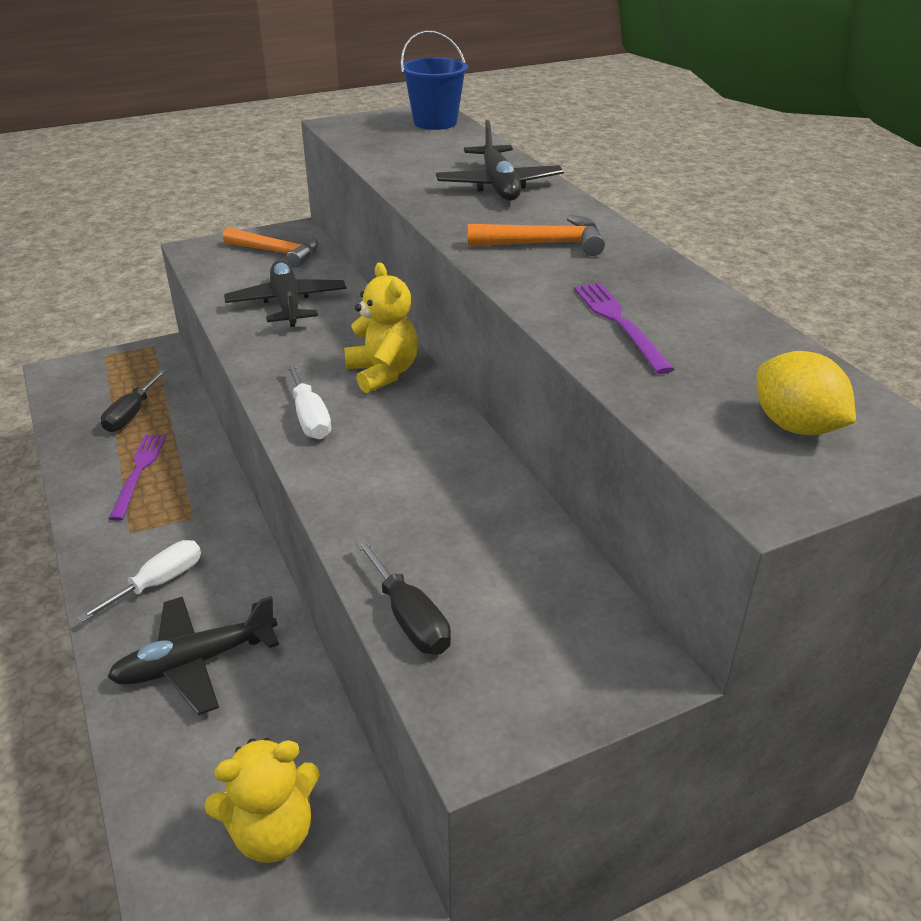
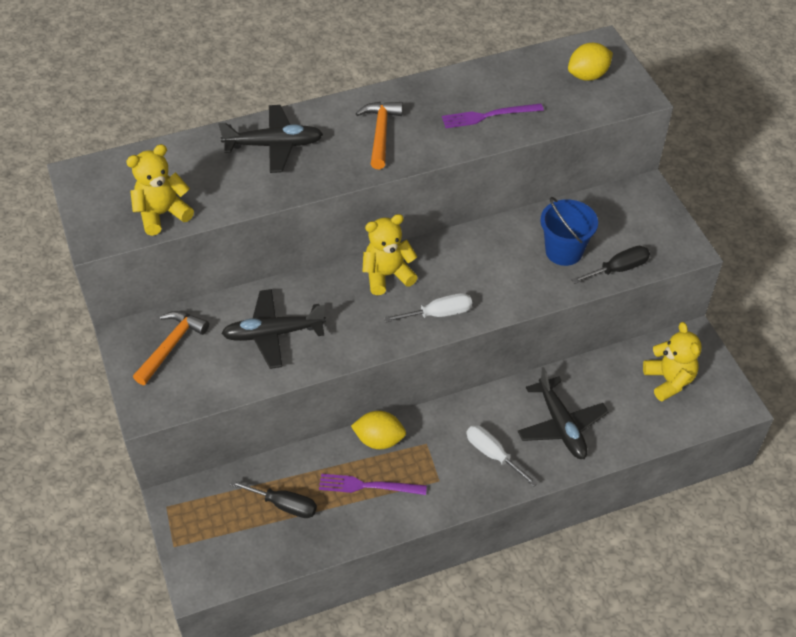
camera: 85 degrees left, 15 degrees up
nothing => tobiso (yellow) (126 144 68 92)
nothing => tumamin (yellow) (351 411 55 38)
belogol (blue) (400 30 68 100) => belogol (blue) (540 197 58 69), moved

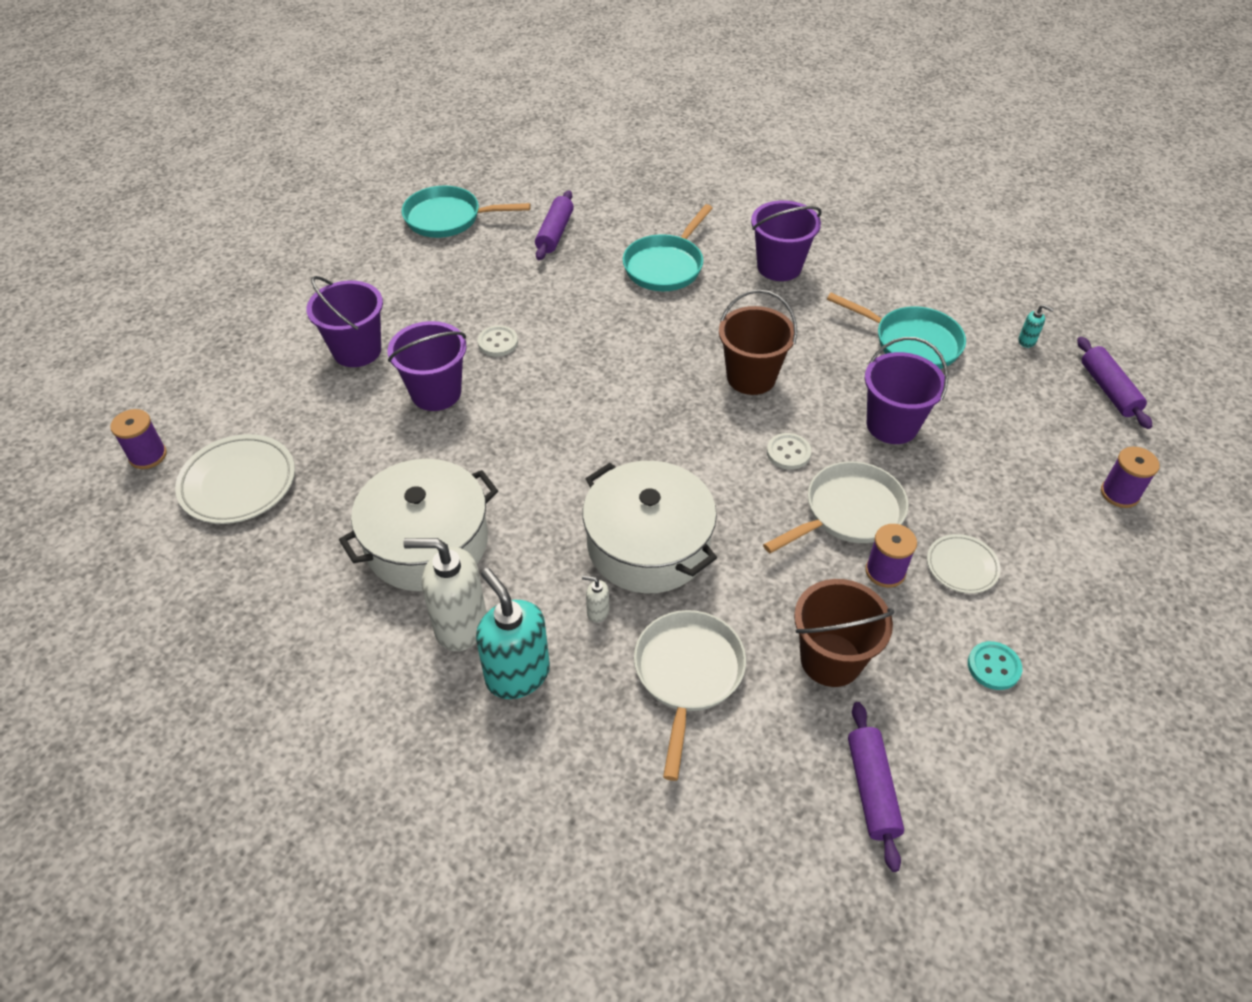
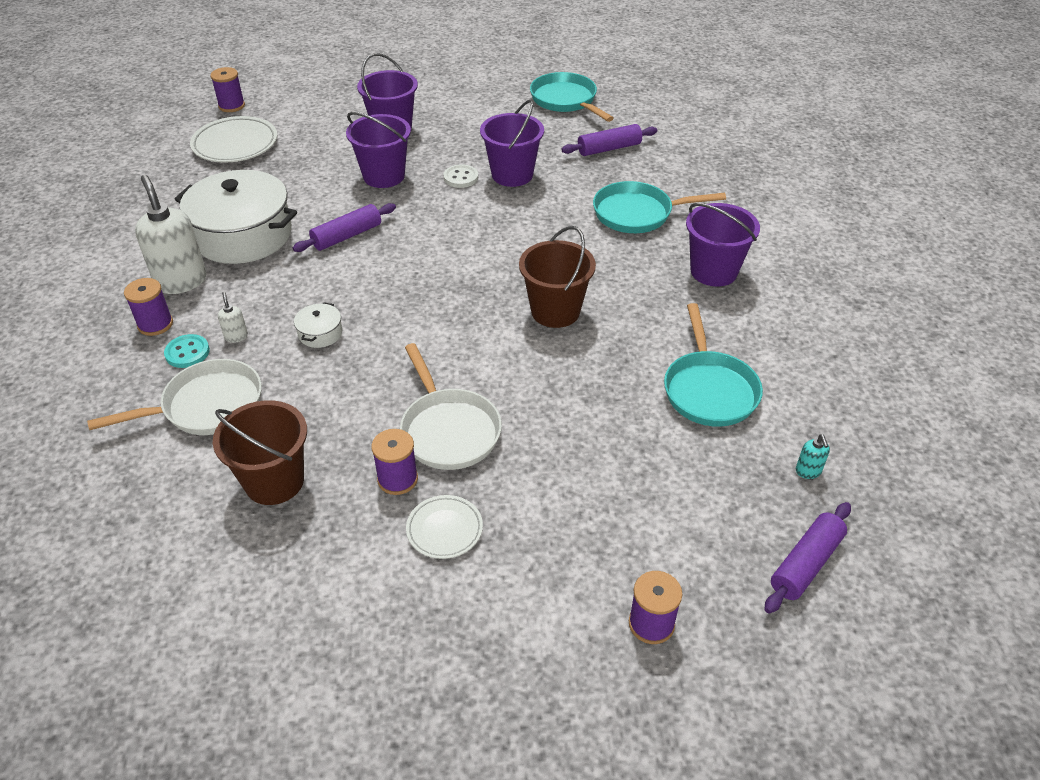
camera: 55 degrees right, 5 degrees down
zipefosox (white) (767 433 44 37) => nothing
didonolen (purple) (848 702 56 170) => didonolen (purple) (293 203 103 49), moved
belogol (purple) (865 337 83 107) => belogol (purple) (480 99 64 88), moved
zipefosox (turquoise) (968 641 54 49) => zipefosox (turquoise) (164 334 46 34), moved
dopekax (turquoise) (476 568 74 131) => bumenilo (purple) (124 278 49 58)
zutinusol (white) (763 461 145 92) => zutinusol (white) (400 343 102 127), 45 degrees clockwise
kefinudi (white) (583 461 134 132) => kefinudi (white) (294 302 48 46), x0.40

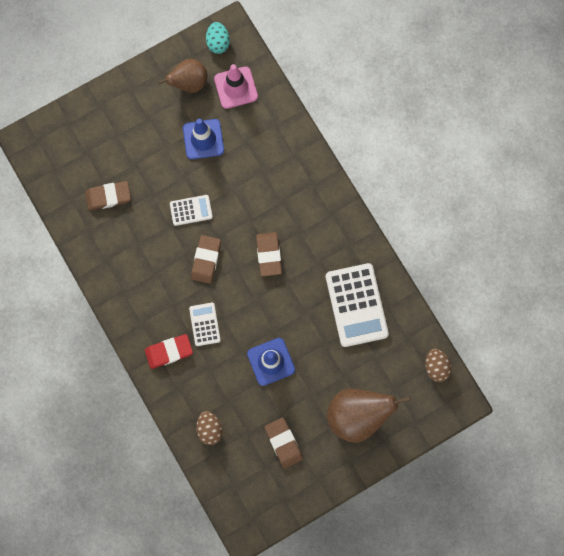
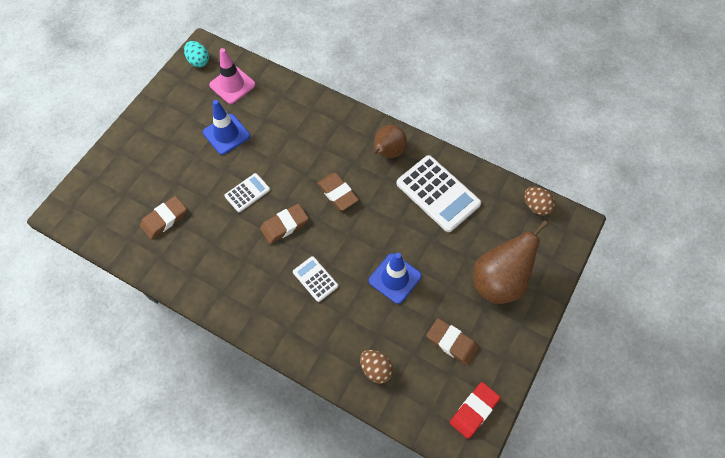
camera: 30 degrees left, 15 degrees down
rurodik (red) (145 334 48 35) => rurodik (red) (450 382 50 57), moved
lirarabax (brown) (158 59 50 34) => lirarabax (brown) (373 125 34 33), moved
rurodik (brown) (191 235 30 49) => rurodik (brown) (260 204 49 40), 75 degrees clockwise

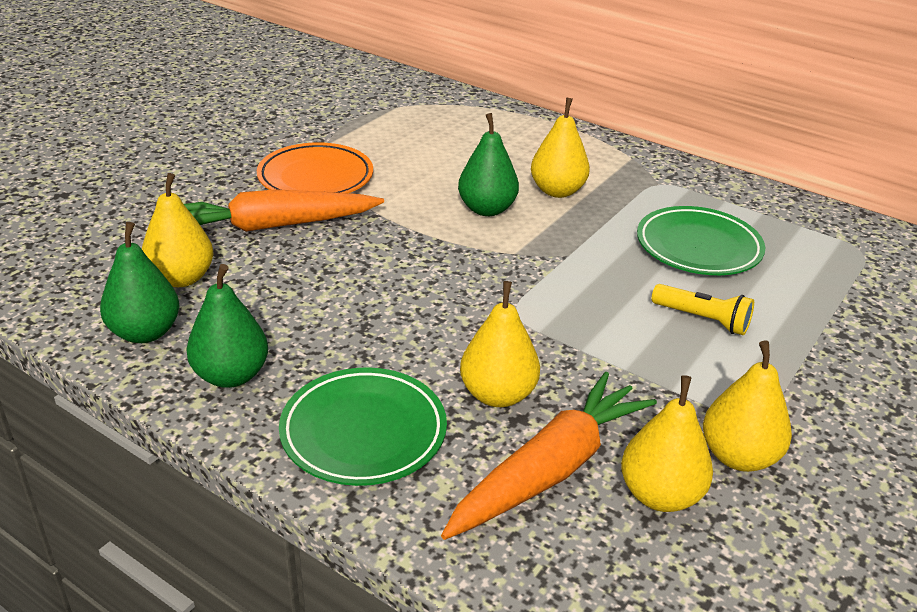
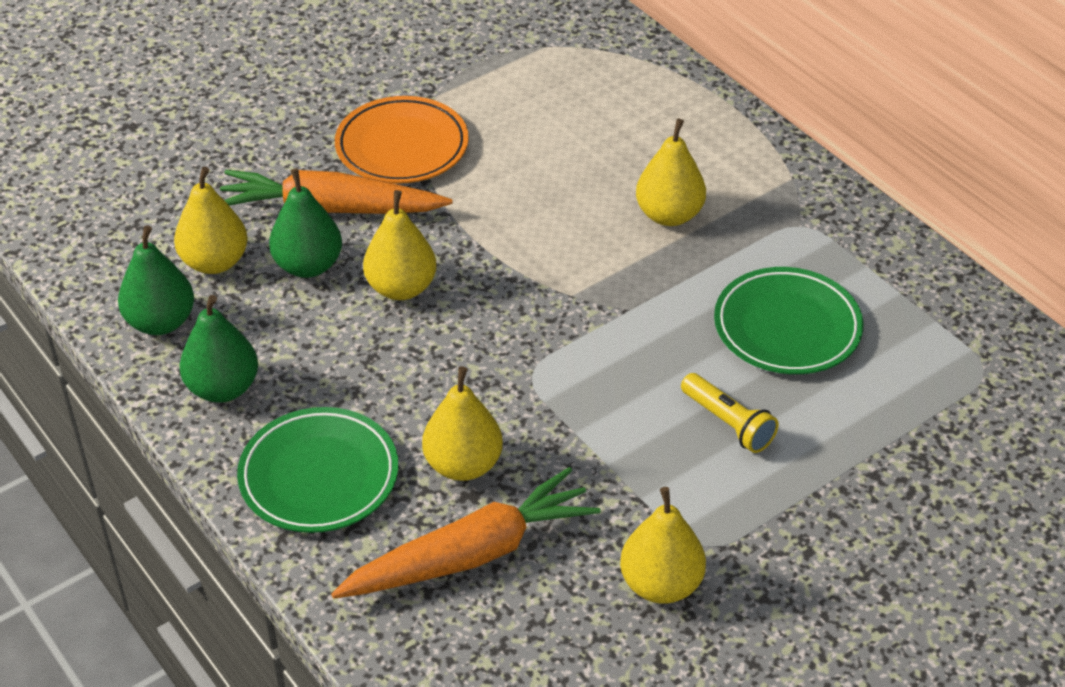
camera: 20 degrees right, 10 degrees up
lirarabax (green) (458 113 61 103) => lirarabax (green) (269 168 73 110), moved
lirarabax (yellow) (621 375 92 137) => lirarabax (yellow) (363 190 74 110), moved

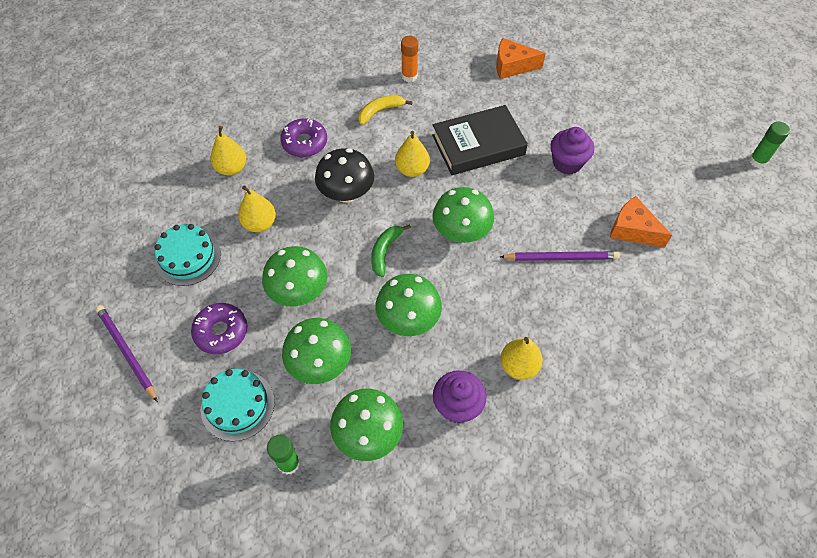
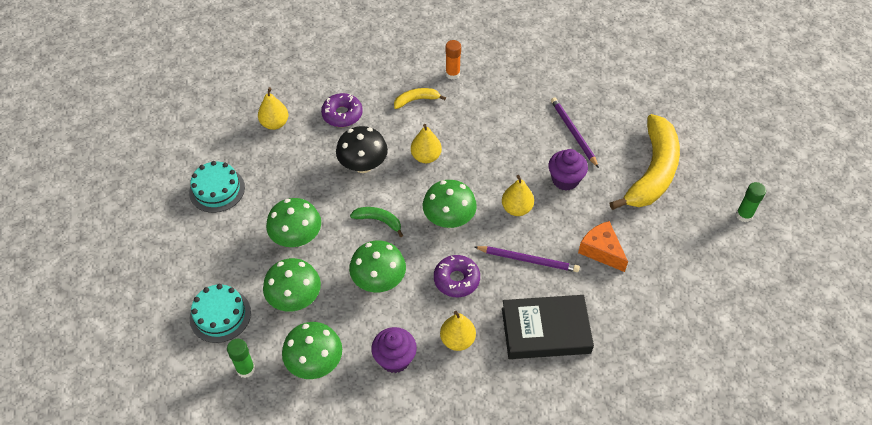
camera: 15 degrees right, 5 degrees down
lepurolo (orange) (496 38 50 41) => nothing
nothing => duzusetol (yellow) (610 114 70 96)
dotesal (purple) (95 305 63 97) => dotesal (purple) (551 97 48 71), moved
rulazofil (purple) (191 303 56 51) => rulazofil (purple) (434 255 46 42), moved
lirarabax (yellow) (238 185 38 47) => lirarabax (yellow) (502 175 32 41), moved
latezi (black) (432 105 96 70) => latezi (black) (502 295 92 64), moved
duzusetol (green) (371 224 40 53) => duzusetol (green) (350 207 53 30), 75 degrees clockwise

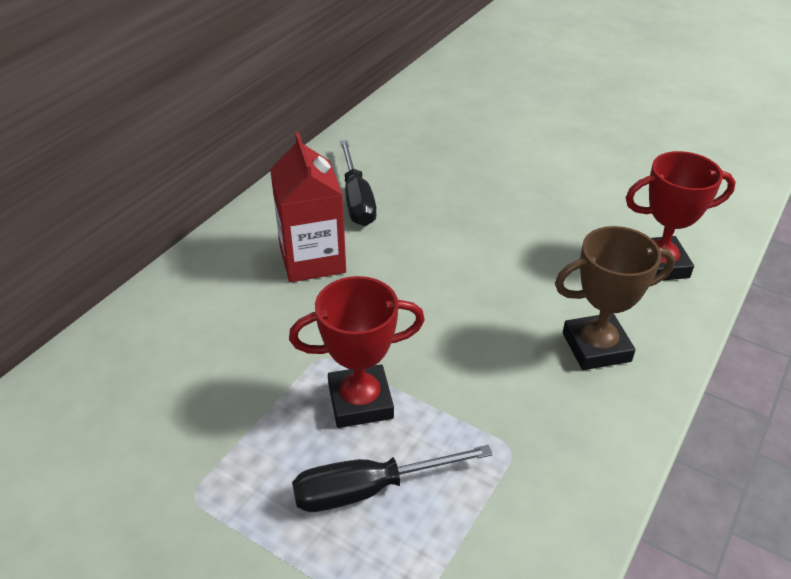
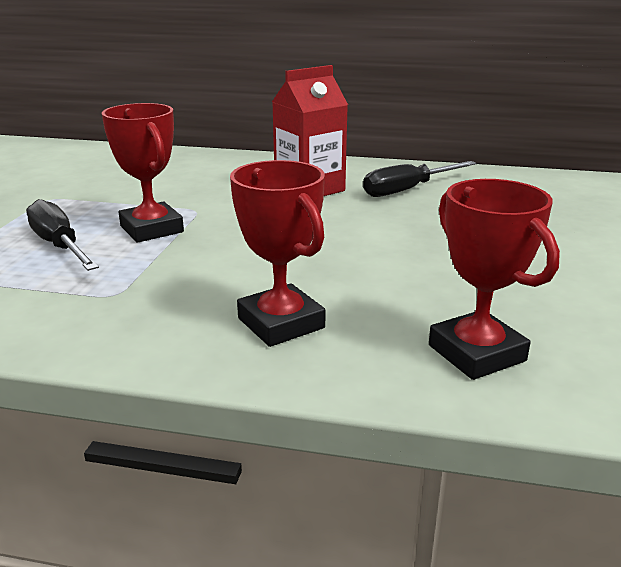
camera: 70 degrees right, 15 degrees down
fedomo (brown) (555 226 120 144) => fedomo (red) (230 160 96 187)

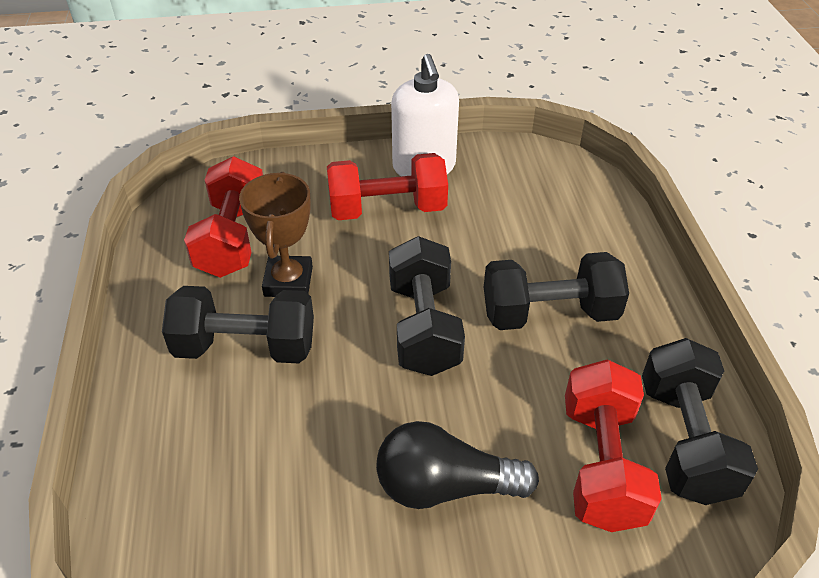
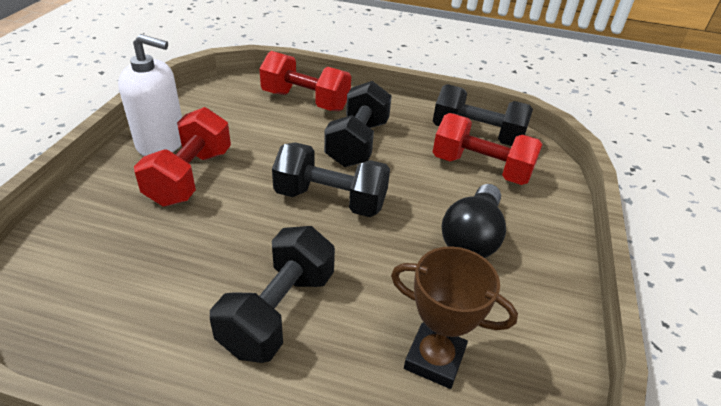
camera: 70 degrees left, 5 degrees down
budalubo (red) (184 156 79 122) => budalubo (red) (259 51 92 60), moved
fedomo (brown) (239 172 74 125) => fedomo (brown) (391 246 127 143), moved

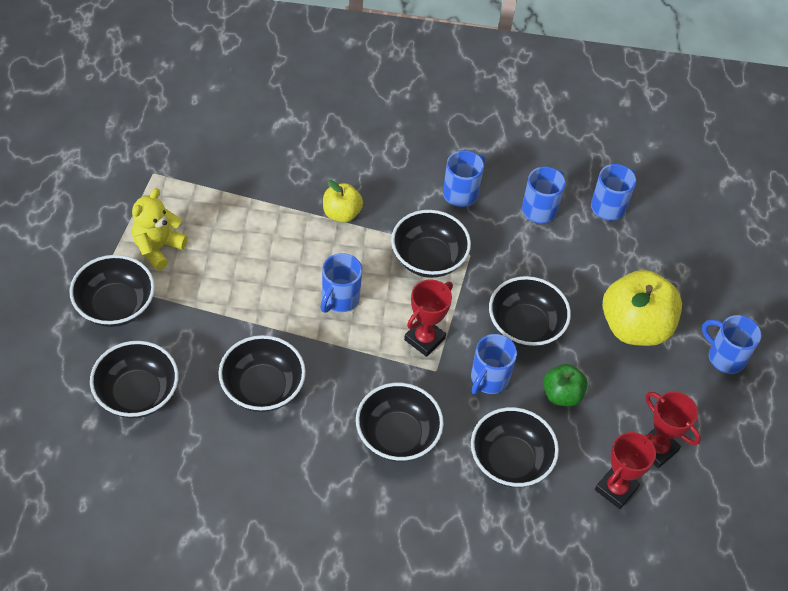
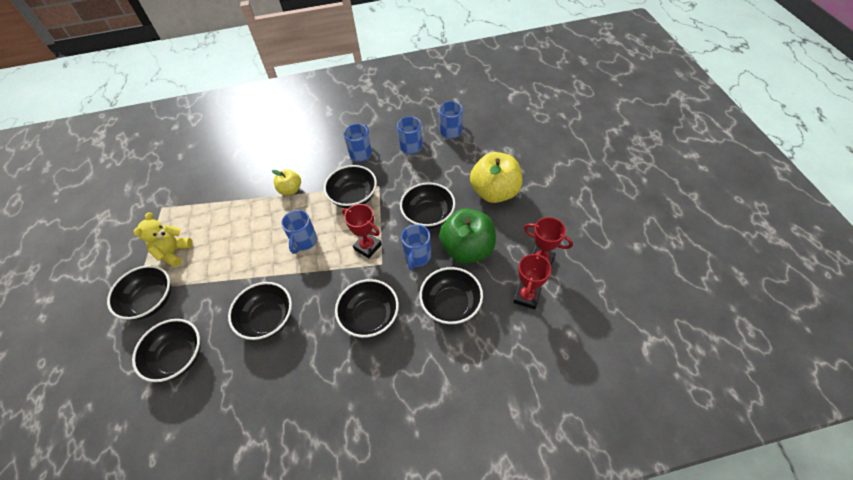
camera: 10 degrees left, 0 degrees up
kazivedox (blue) (702 315 59 59) => nothing
fedomo (red) (404 280 49 77) => fedomo (red) (342 204 40 54), 75 degrees counterclockwise
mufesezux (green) (543 364 45 43) => mufesezux (green) (439 208 57 56), x1.84

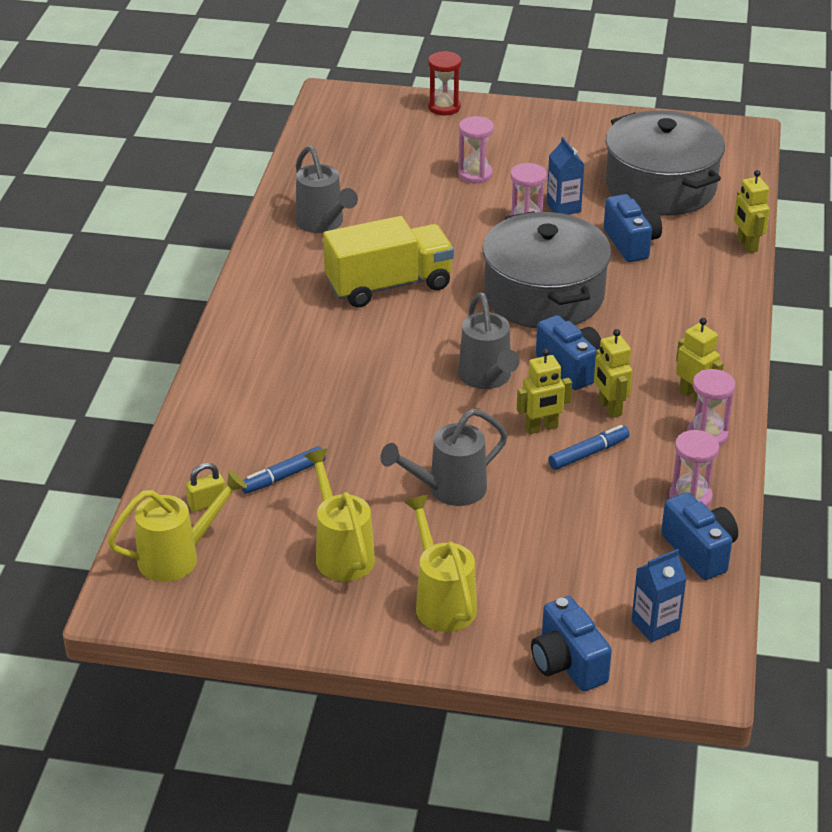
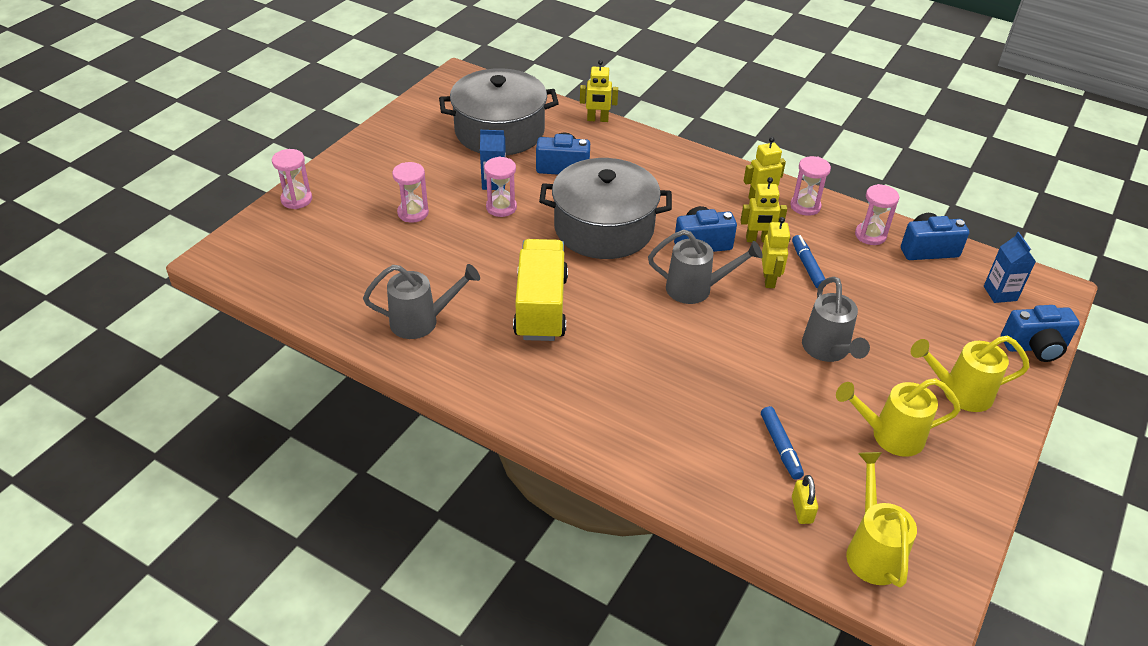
camera: 70 degrees left, 5 degrees up
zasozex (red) (428 51 33 64) => zasozex (pink) (272 149 40 60)

